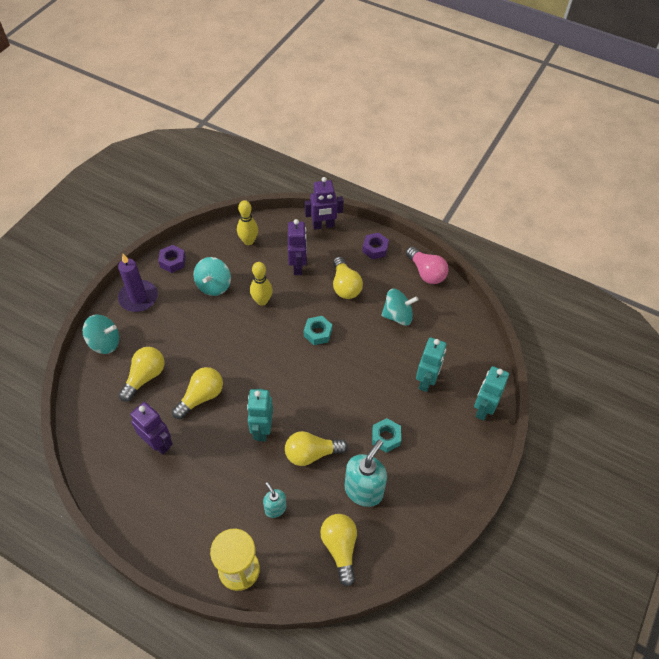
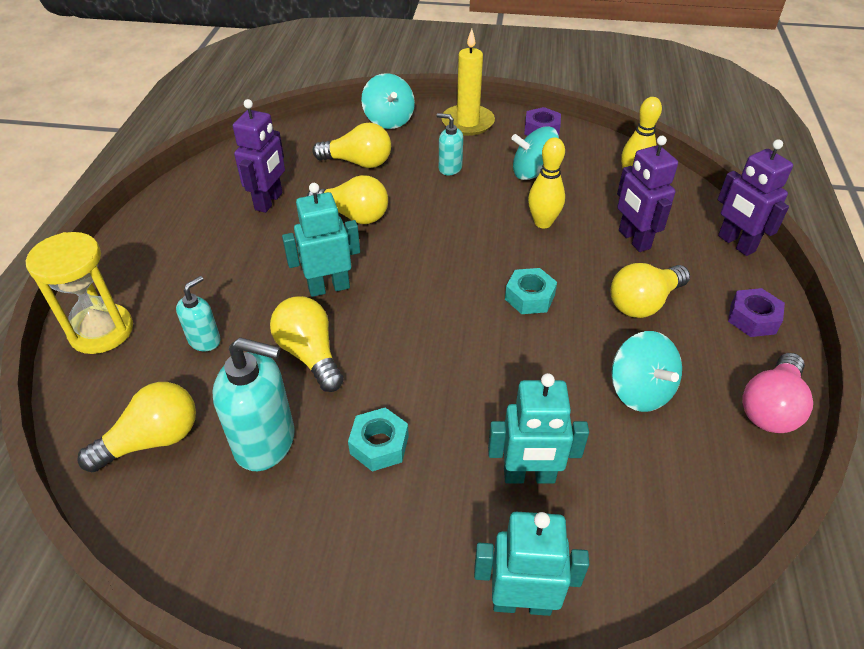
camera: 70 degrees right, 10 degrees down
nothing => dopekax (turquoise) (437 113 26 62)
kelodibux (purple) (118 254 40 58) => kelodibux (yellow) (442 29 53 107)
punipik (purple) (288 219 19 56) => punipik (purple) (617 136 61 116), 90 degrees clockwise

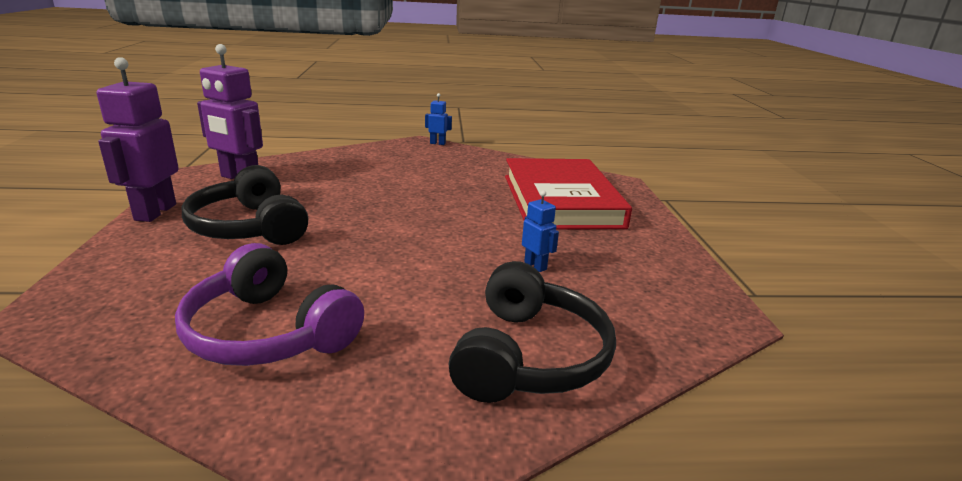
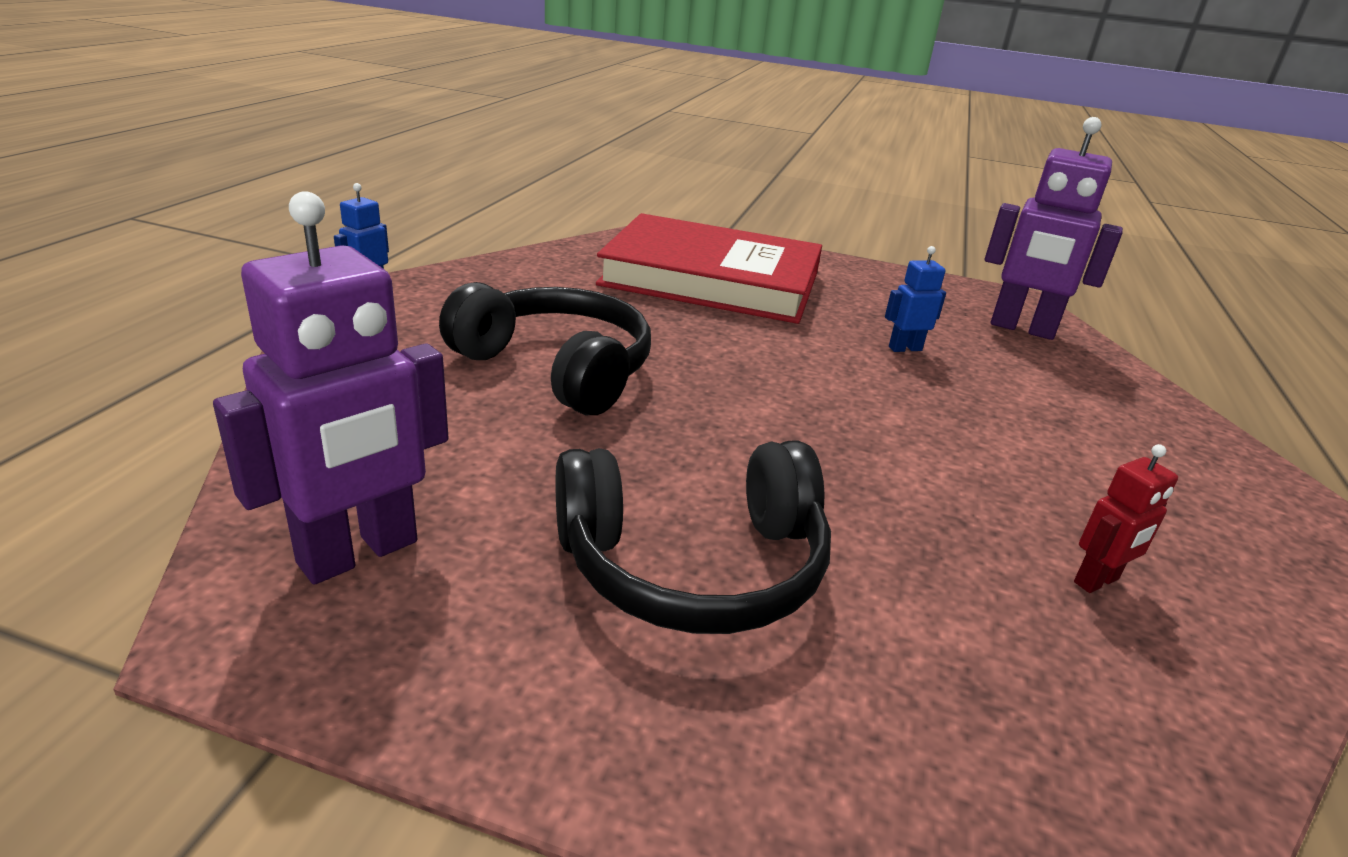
camera: 70 degrees left, 5 degrees up
punipik (purple) (96 57 83 165) => punipik (purple) (985 117 138 223), moved
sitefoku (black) (449 261 167 142) => sitefoku (black) (439 282 212 133), moved
sitefoku (purple) (175 243 189 123) => punipik (red) (1074 444 104 149)

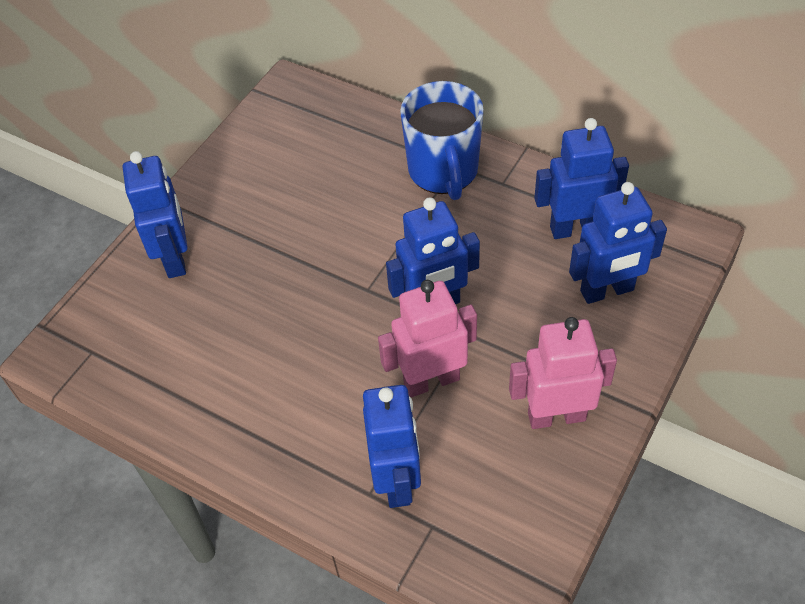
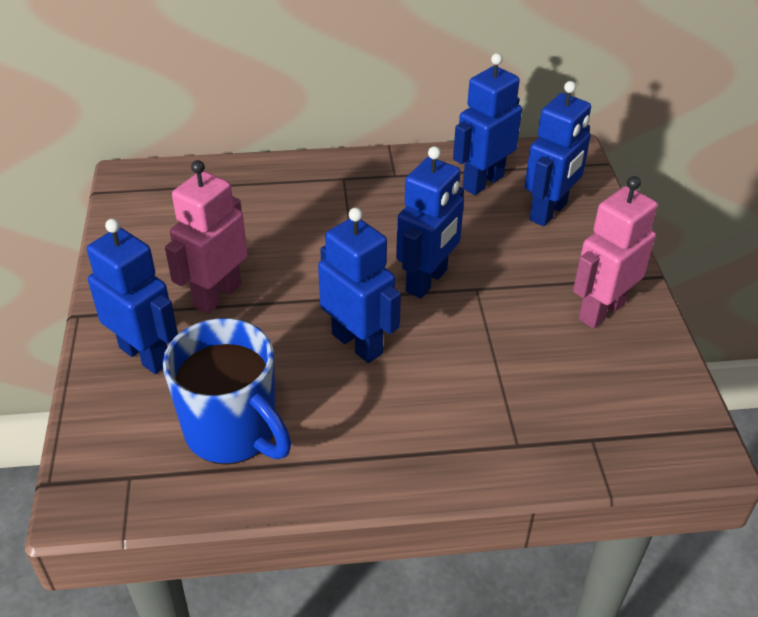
camera: 40 degrees left, 10 degrees down
punipik (blue) (363 385 58 123) => punipik (blue) (318 207 83 156), moved
punipik (pink) (378 280 99 117) => punipik (pink) (165 160 83 154), moved
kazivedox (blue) (400 81 84 119) => kazivedox (blue) (163 318 129 147), moved

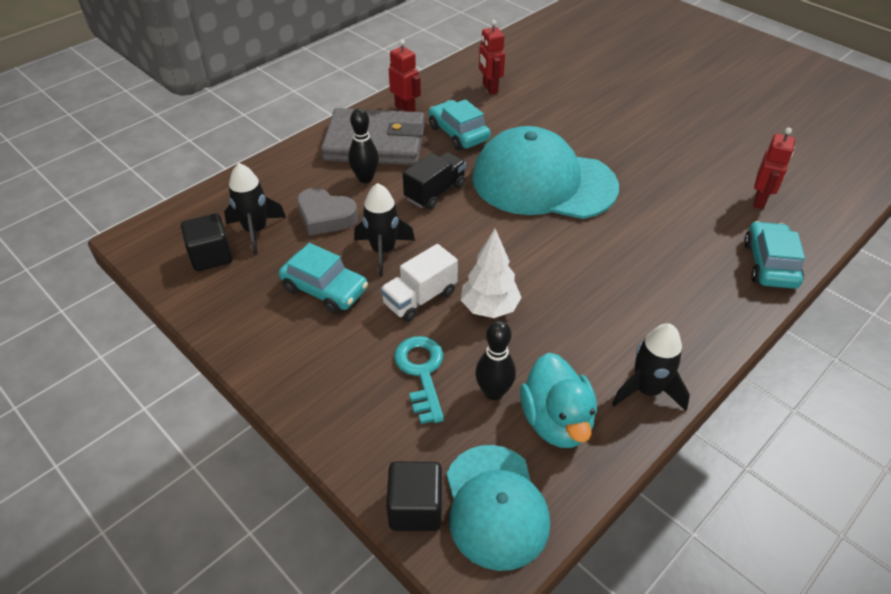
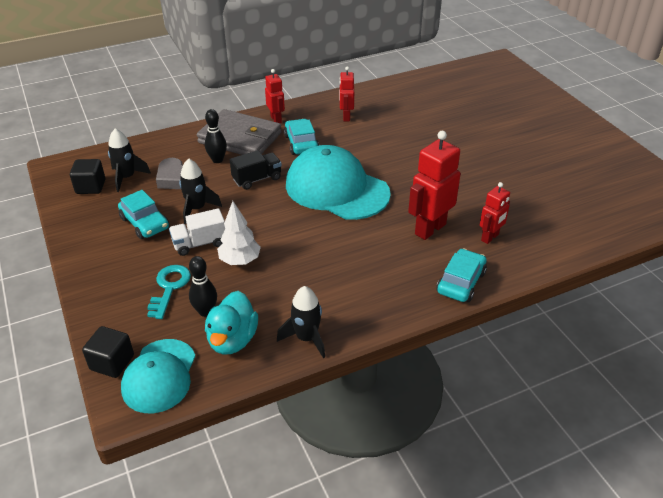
camera: 20 degrees right, 5 degrees down
nothing => punipik (red) (408 131 53 109)

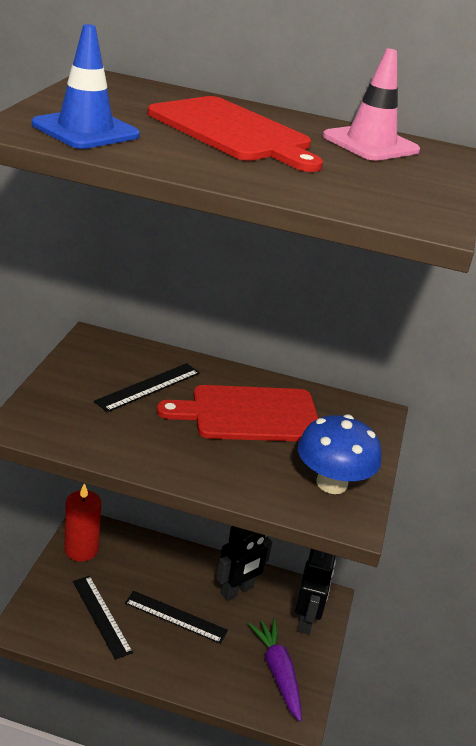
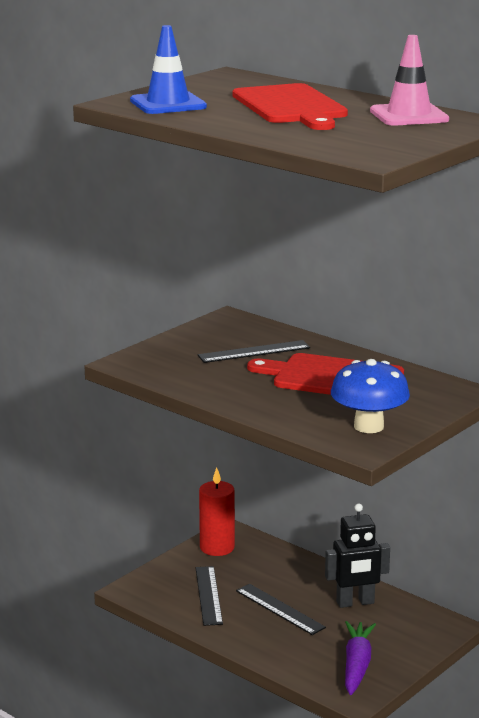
camera: 30 degrees right, 10 degrees down
punipik (black) (295 549 41 86) => nothing

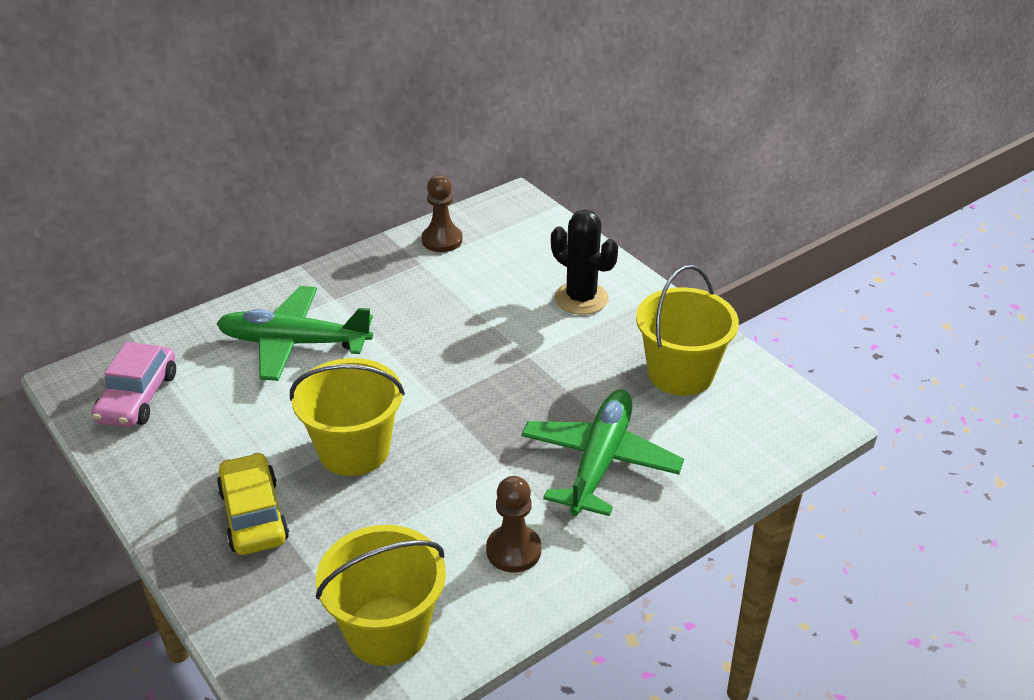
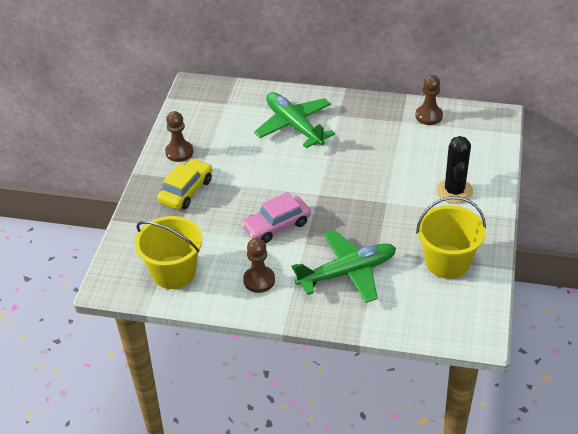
camera: 50 degrees right, 5 degrees up
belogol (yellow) (290 358 115 118) => nothing
nothing => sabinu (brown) (165 111 28 51)
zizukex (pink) (91 342 85 85) => zizukex (pink) (241 192 70 51), moved

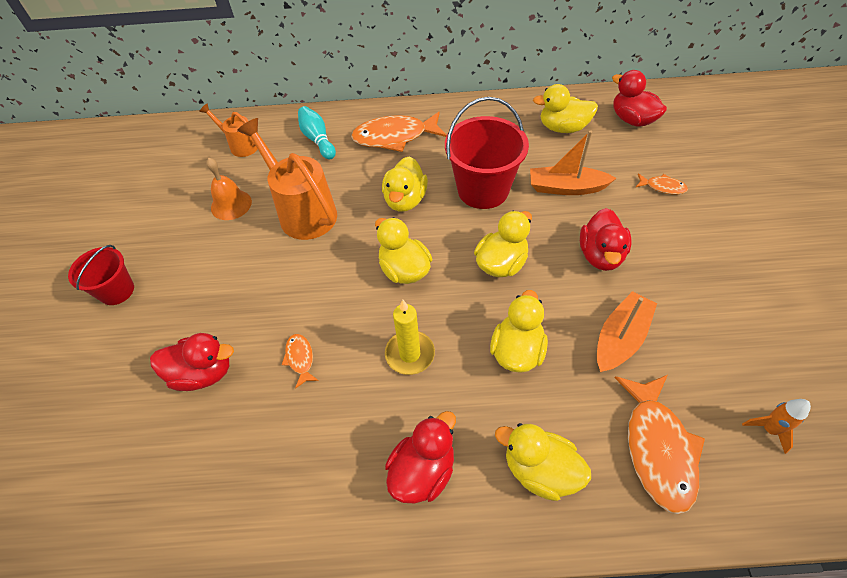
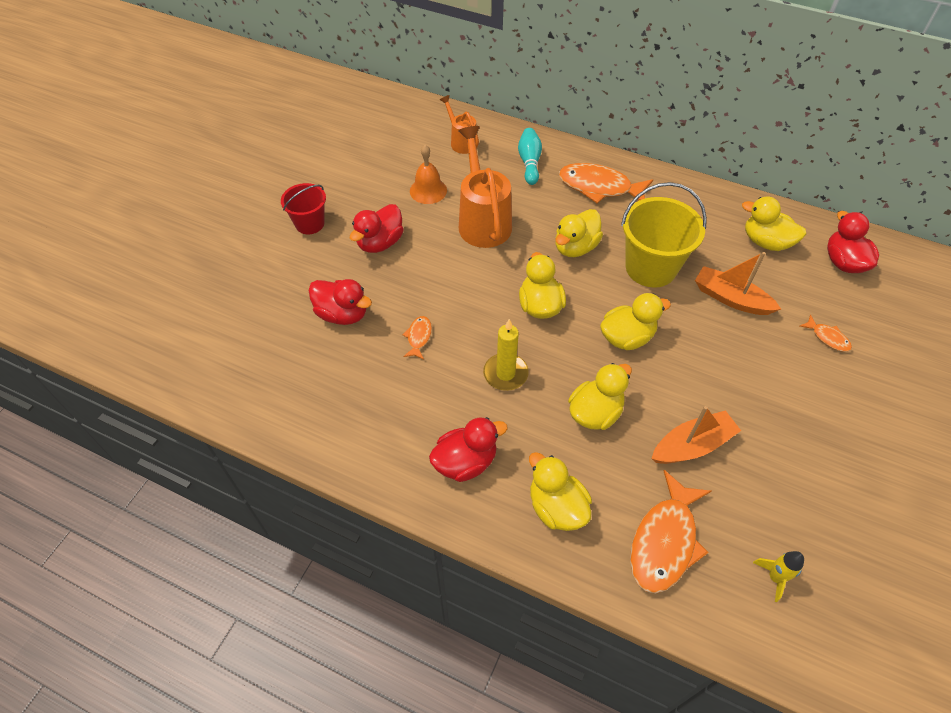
camera: 25 degrees right, 0 degrees up
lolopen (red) (580 208 51 63) => lolopen (red) (350 204 54 49), moved
belogol (red) (445 97 84 112) => belogol (yellow) (621 182 86 106)
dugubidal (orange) (742 399 69 55) => dugubidal (yellow) (753 551 51 51)

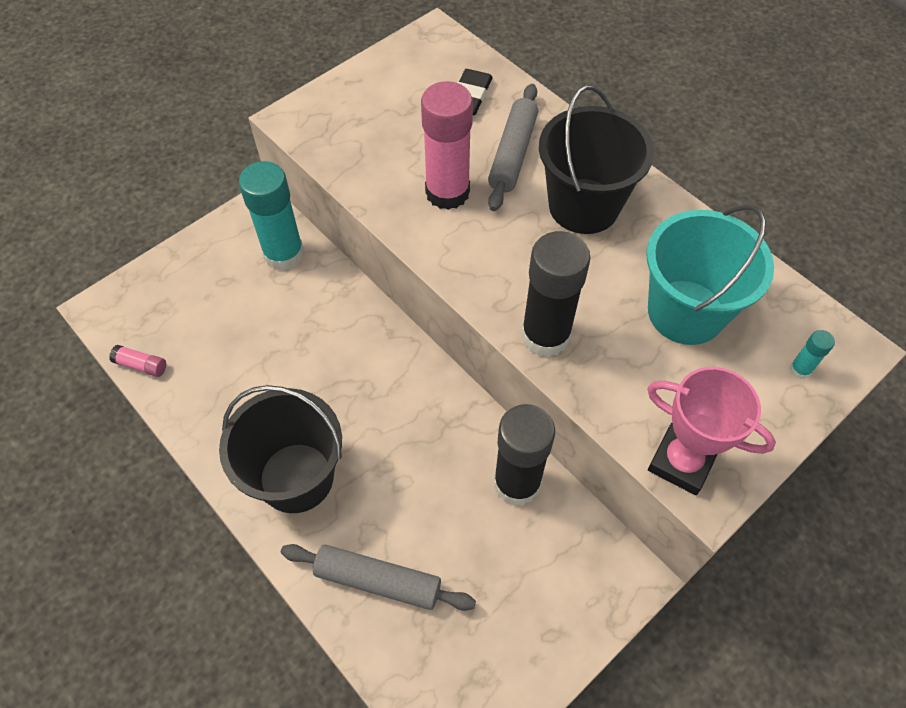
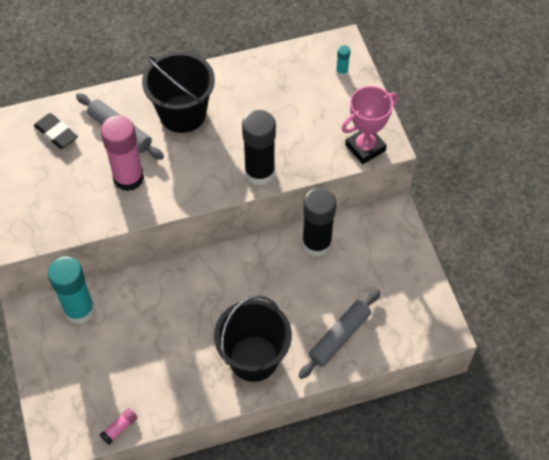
camera: 65 degrees left, 0 degrees up
belogol (turquoise) (646 205 128 140) => nothing

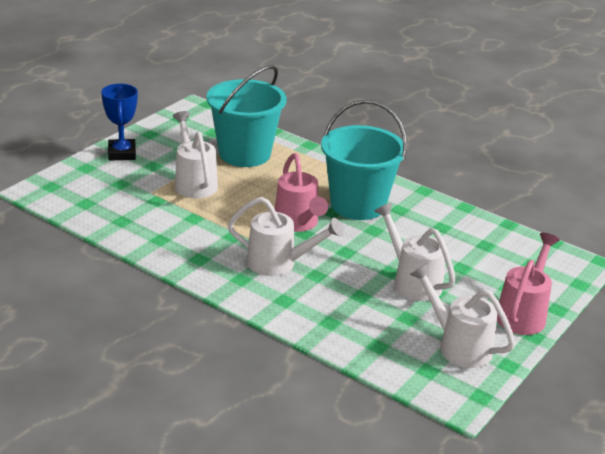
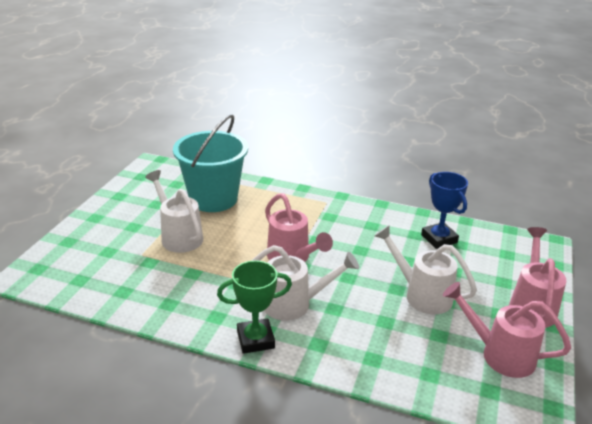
camera: 15 degrees left, 0 degrees up
belogol (turquoise) (321 100 86 120) => nothing
nothing => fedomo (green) (217 260 75 94)
fedomo (blue) (101 84 37 76) => fedomo (blue) (421 172 47 77), moved
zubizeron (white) (409 263 106 105) => zubizeron (pink) (443 282 128 96)

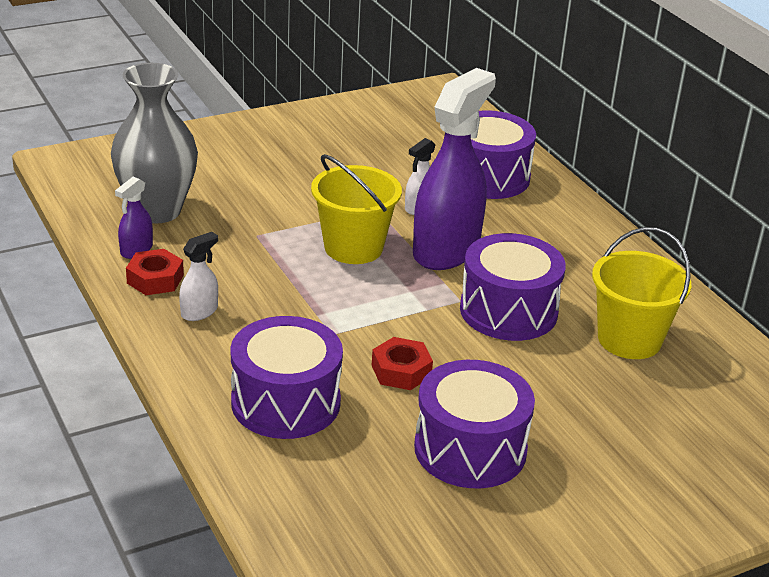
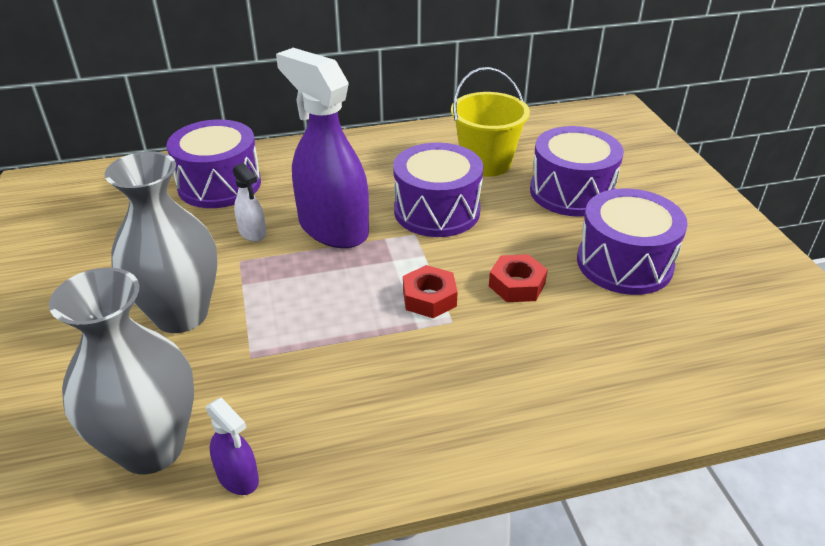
camera: 75 degrees left, 5 degrees up
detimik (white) (179 232 39 89) => nothing
belogol (yellow) (311 154 91 110) => nothing
nothing => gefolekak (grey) (104 151 113 182)
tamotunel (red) (126 249 58 46) => tamotunel (red) (403 265 55 53), moved
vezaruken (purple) (231 316 112 123) => vezaruken (purple) (530 126 94 91), moved

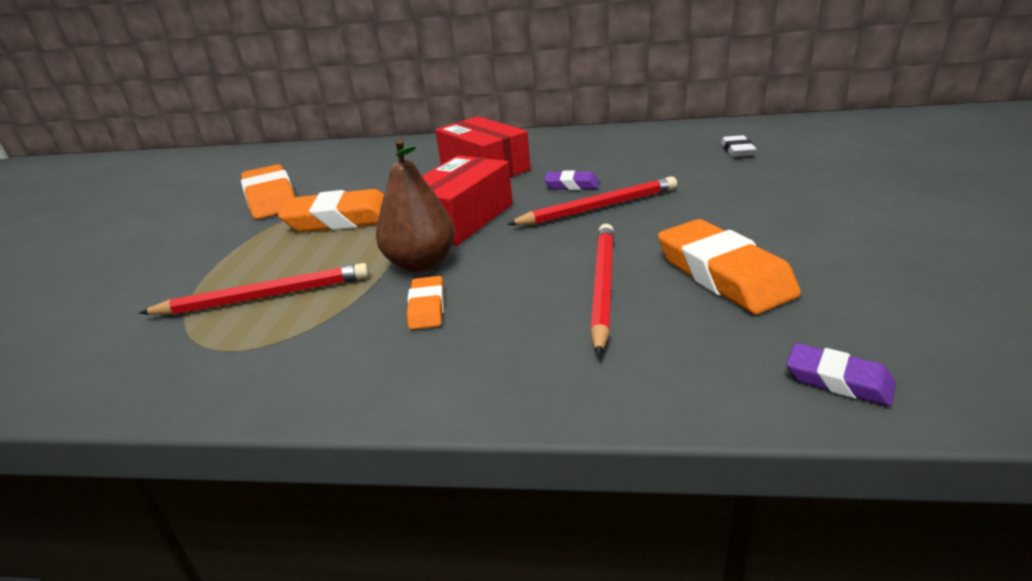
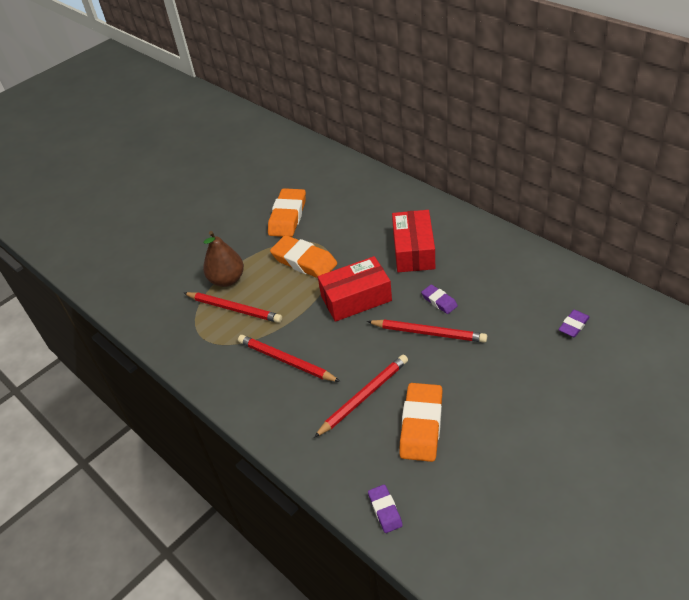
camera: 40 degrees right, 15 degrees up
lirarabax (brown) (376 138 79 134) => lirarabax (brown) (203 231 41 56), moved
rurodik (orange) (407 276 37 54) => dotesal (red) (238 335 102 47)
rurodik (white) (721 135 35 22) => rurodik (purple) (558 310 32 27)

